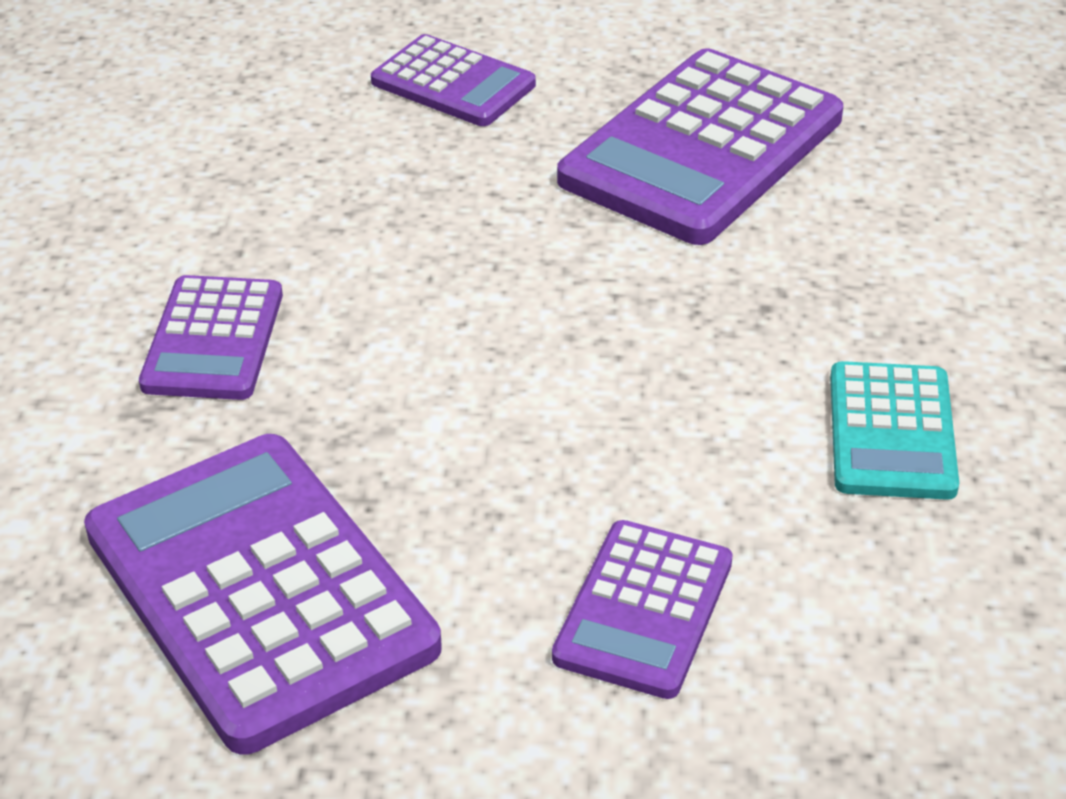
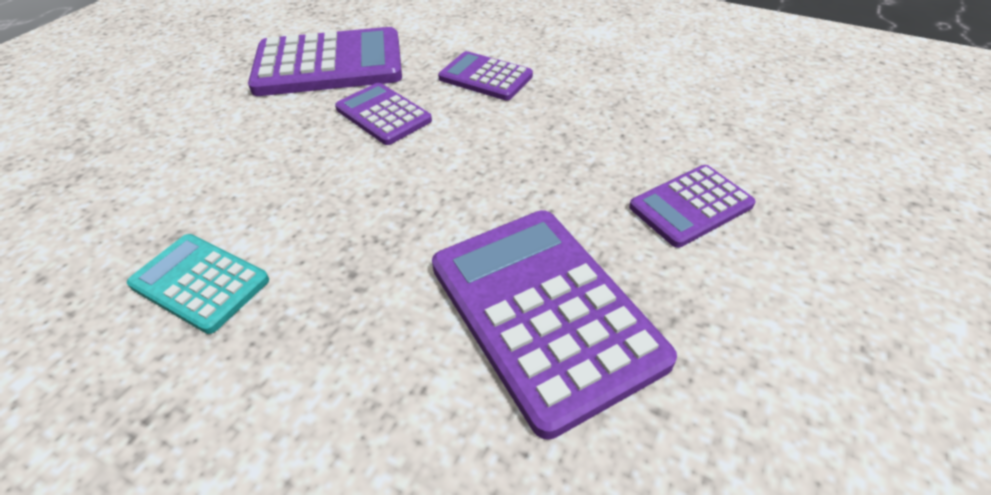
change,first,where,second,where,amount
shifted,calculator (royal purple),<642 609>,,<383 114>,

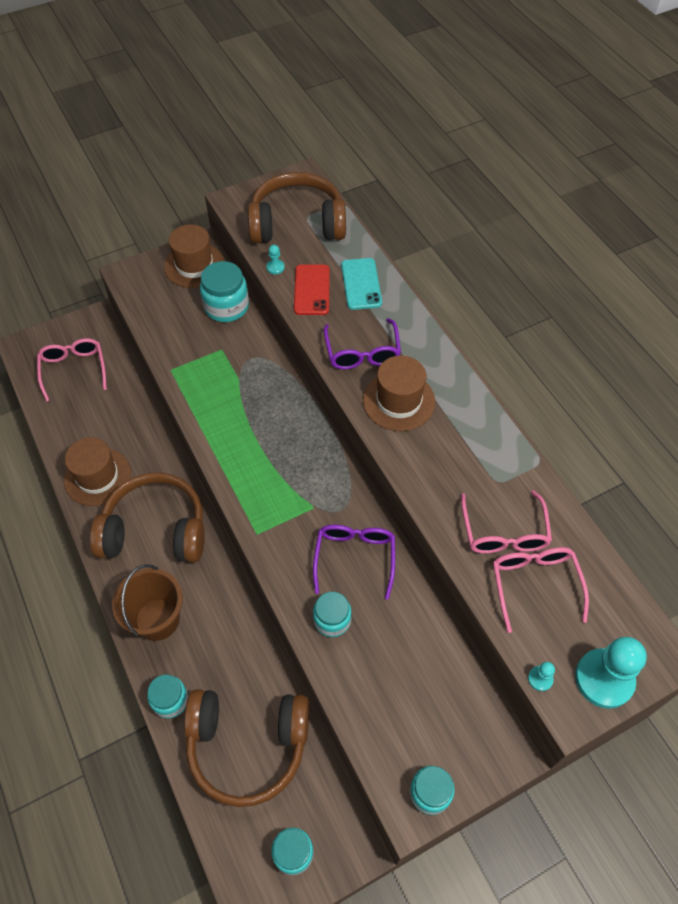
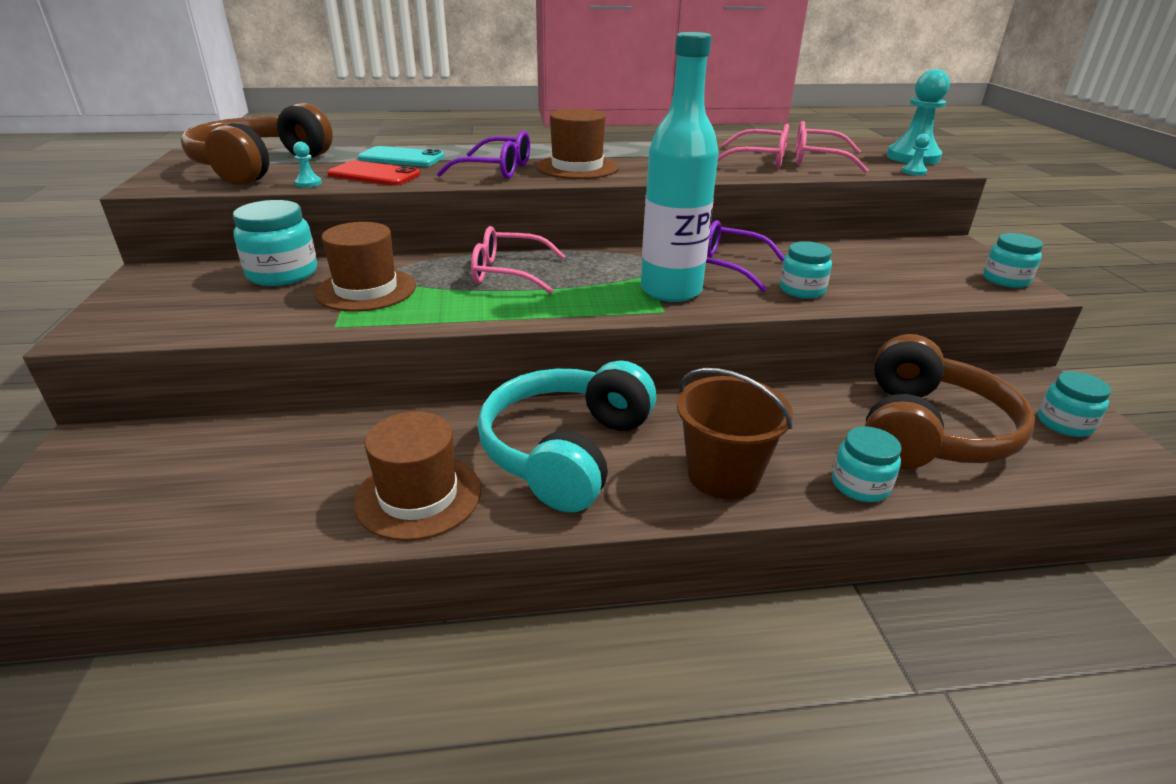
change,first,where,second,where,amount
shifted,spectacles (rose-pink),<72 370>,,<518 260>,
repainted,headphones (brown),<147 517>,headphones (turquoise),<567 436>,
shifted,hat (brown),<194 256>,,<365 267>,
new,,,bottle (turquoise),<680 167>,

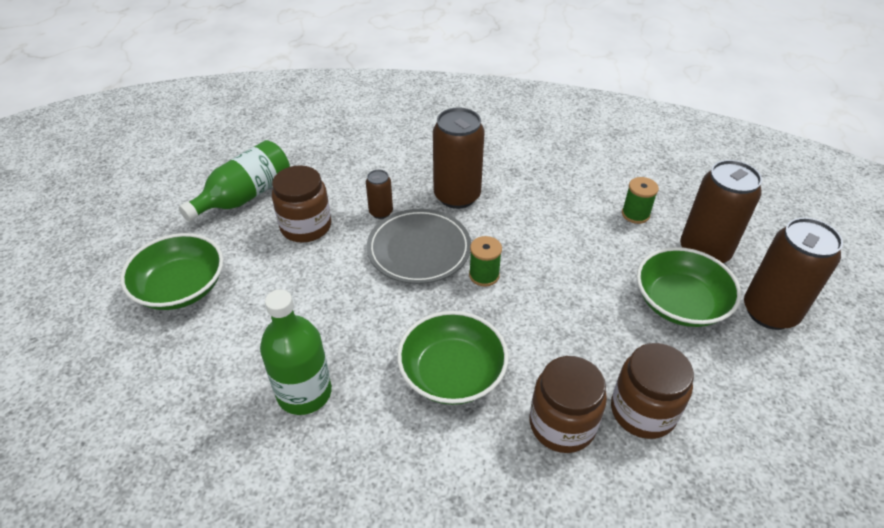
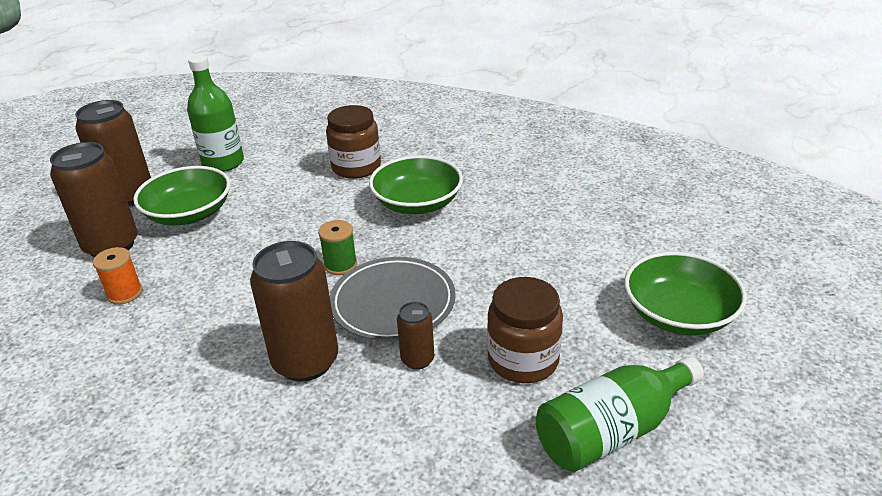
change,first,where,second,where,amount
shifted,bottle (green),<296 352>,,<215 113>,
gone,jar (brown),<652 391>,,,
repainted,reel of thread (green),<640 200>,reel of thread (orange-coloured),<118 276>,

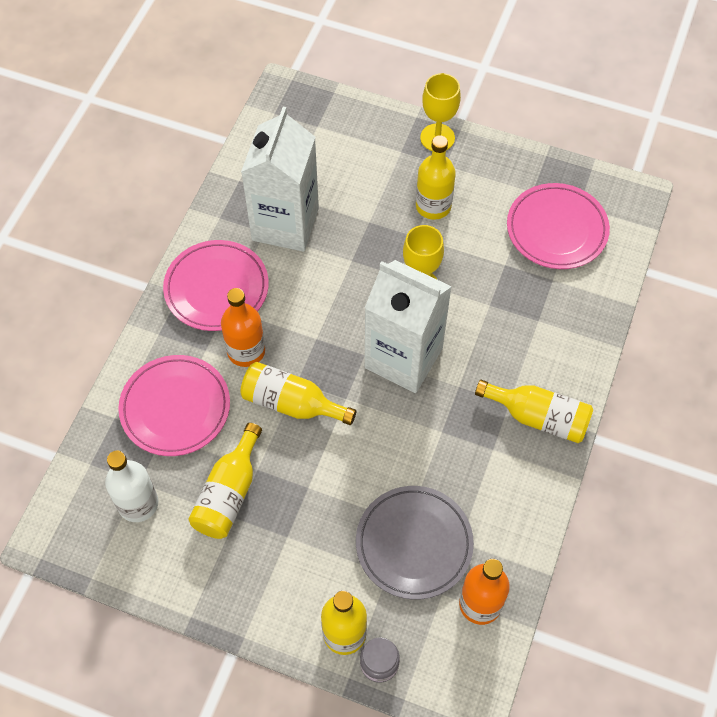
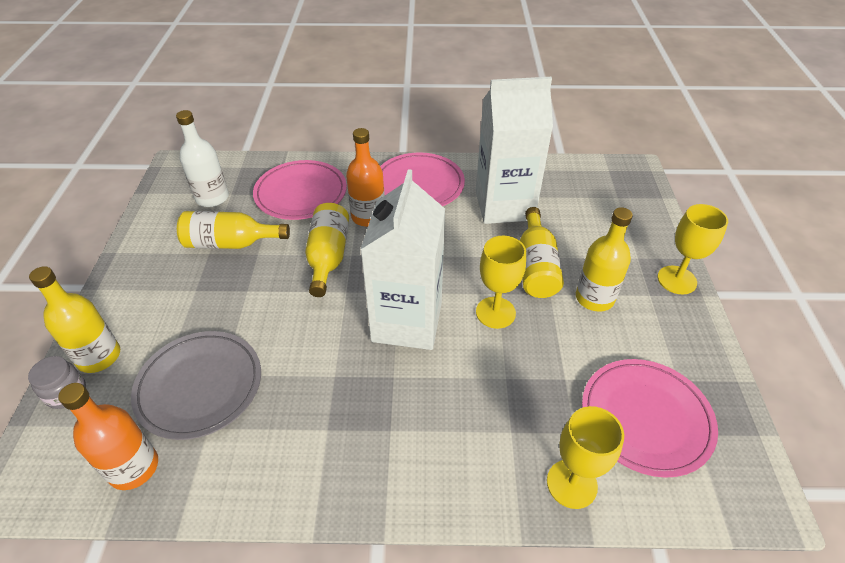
change,first,where,second,where,amount
shifted,bottle (golden),<534 411>,,<542 252>,
new,,,wine glass (golden),<585 457>,

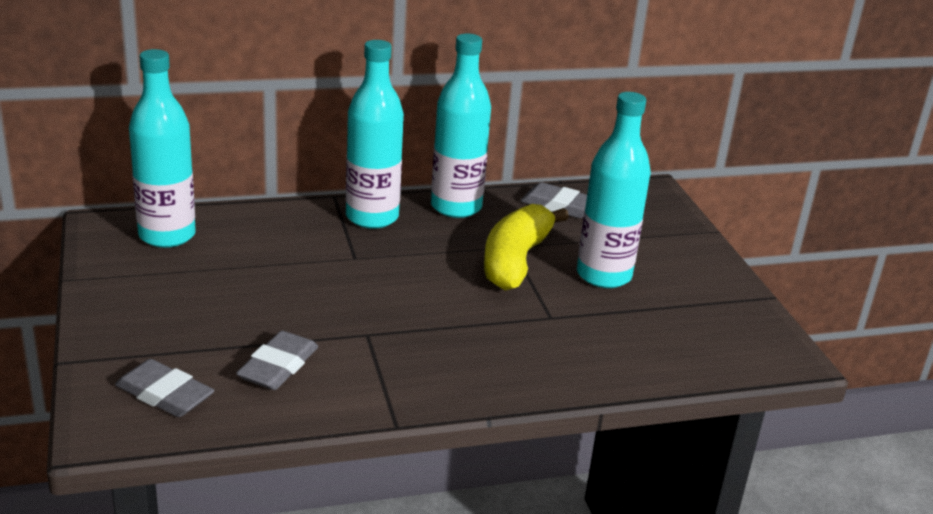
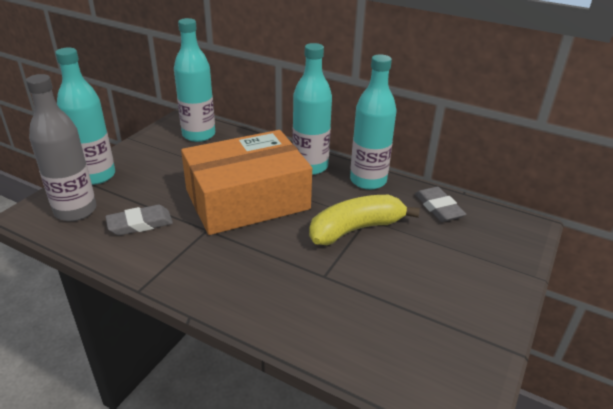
change,first,where,second,where,amount
swapped,pencil eraser (ash-grey),<164 388>,bottle (ash-grey),<61 147>,
shifted,bottle (turquoise),<614 190>,,<85 116>,
new,,,parcel (orange-coloured),<246 182>,

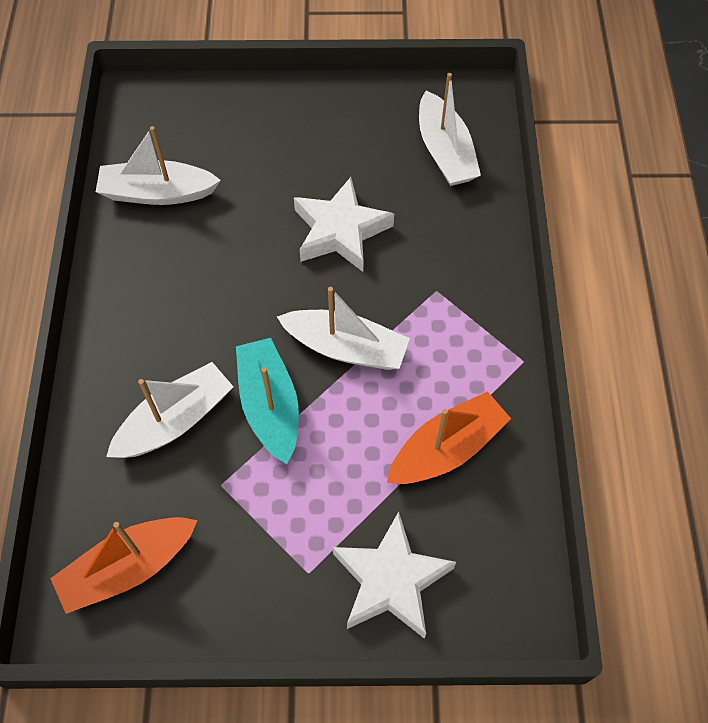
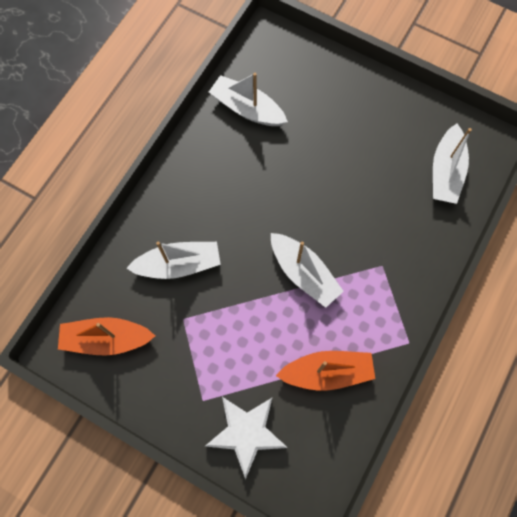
change,first,where,second,where,amount
gone,toy boat (turquoise),<267 401>,,,
gone,star (snow-white),<344 224>,,,

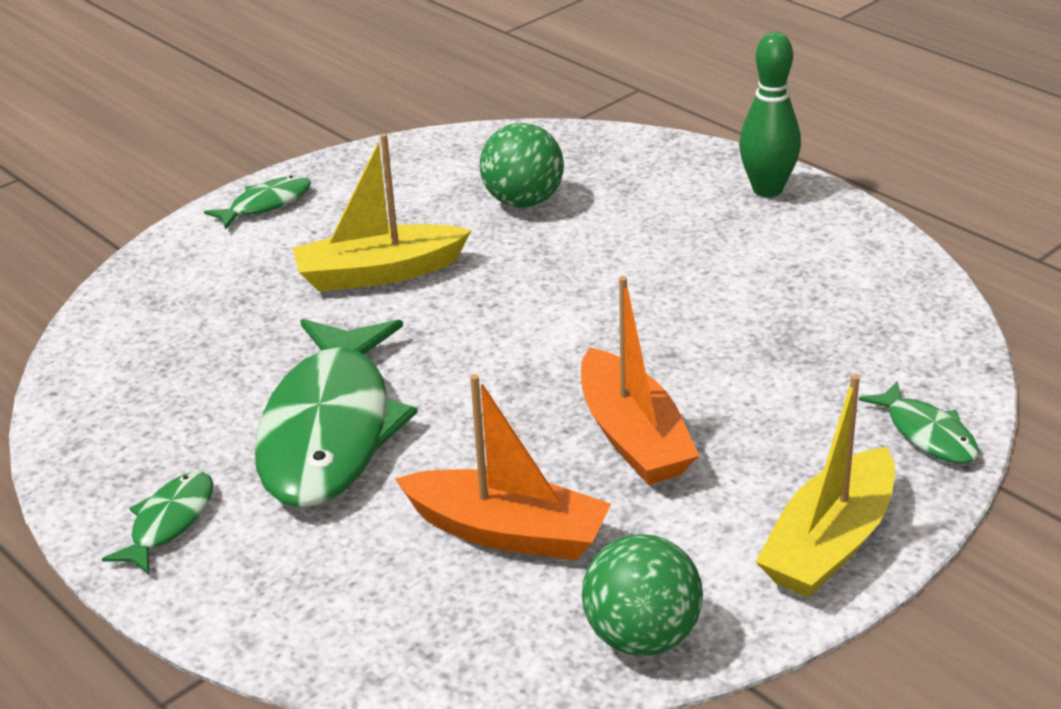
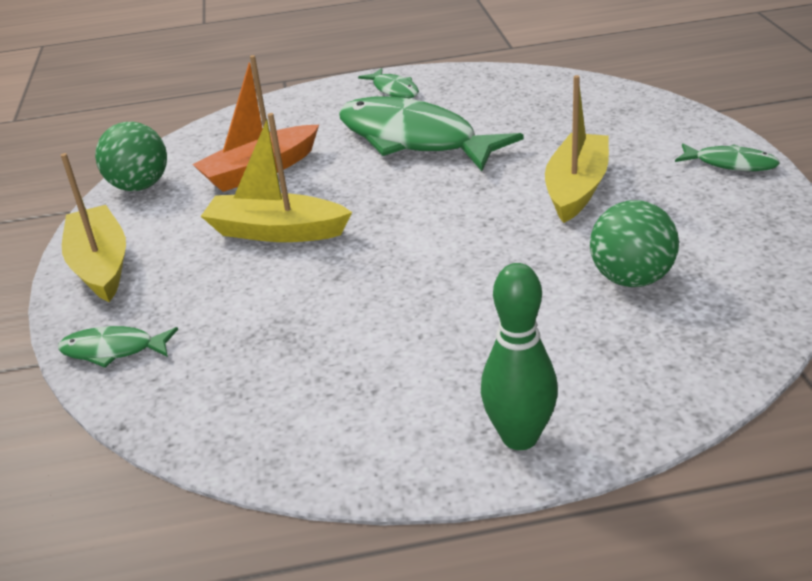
change,first,where,second,where,amount
rotated,fish figure (green),<257 203>,,<727 157>,60 degrees counterclockwise
repainted,toy boat (orange-coloured),<640 380>,toy boat (golden),<276 177>,

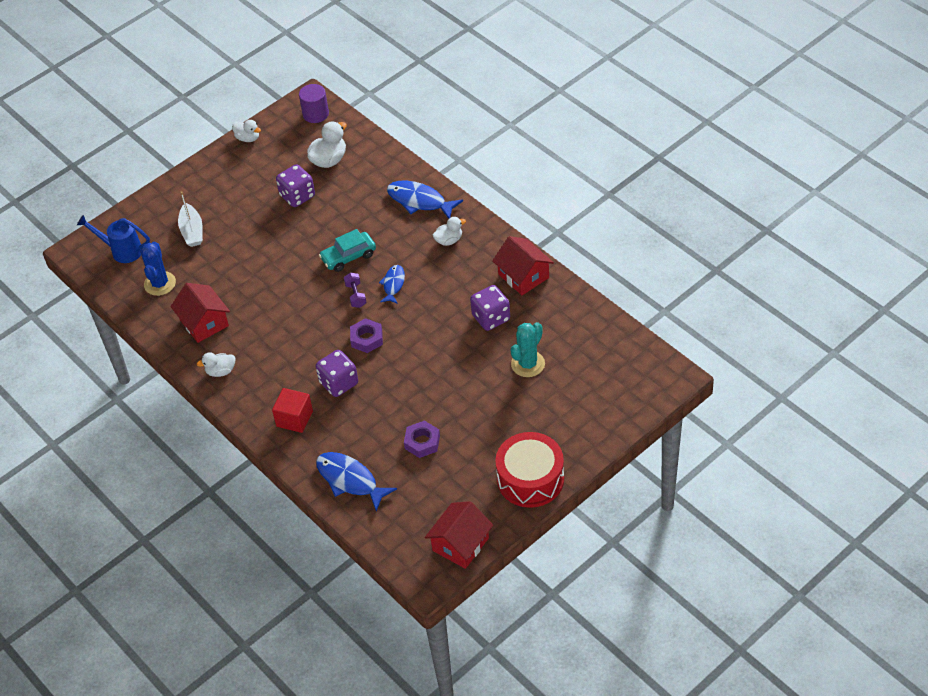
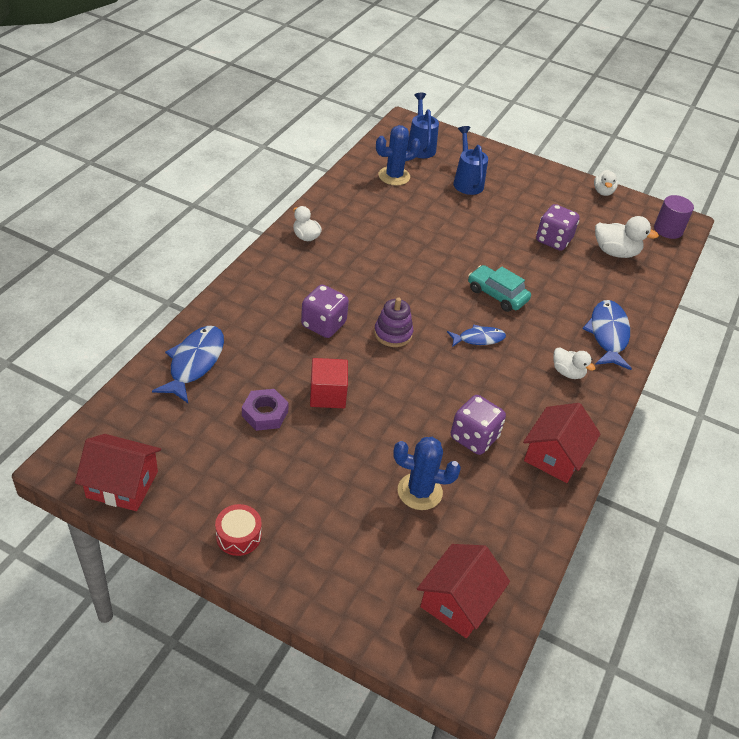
change,first,where,second,where,amount
shifted,toy house (scarlet),<200 313>,,<463 591>,
swapped,toy boat (snow-white),<190 219>,watering pot (royal blue),<470 160>,
shifted,cube (scarlet),<292 410>,,<329 383>,
gone,hand weight (royal purple),<355 290>,,,
swapped,hex nut (royal purple),<366 335>,stacking rings (royal purple),<393 322>,
scaled,toy drum (scarlet),<529 470>,,<238 530>,x0.50
repainted,cactus (turquoise),<527 349>,cactus (royal blue),<427 473>,

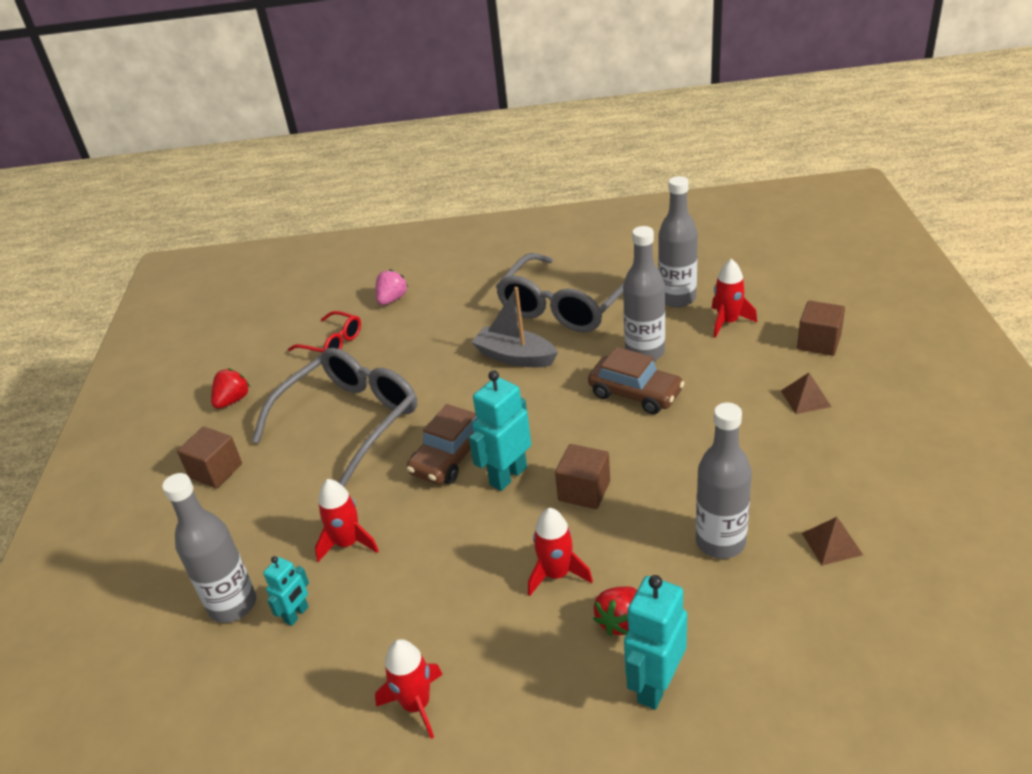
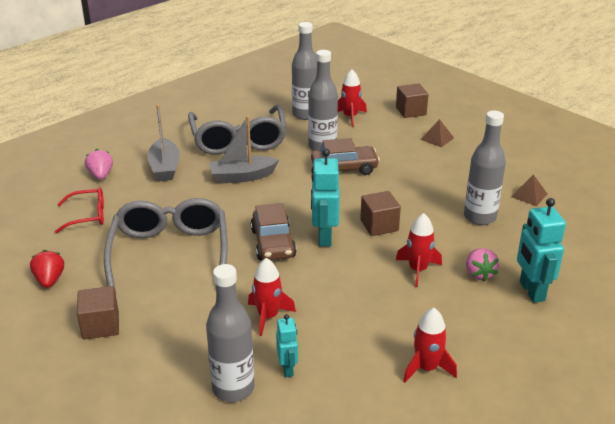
change,first,where,second,where,amount
repainted,strawberry (scarlet),<615 611>,strawberry (rose-pink),<482 265>,
new,,,toy boat (ash-grey),<163 143>,

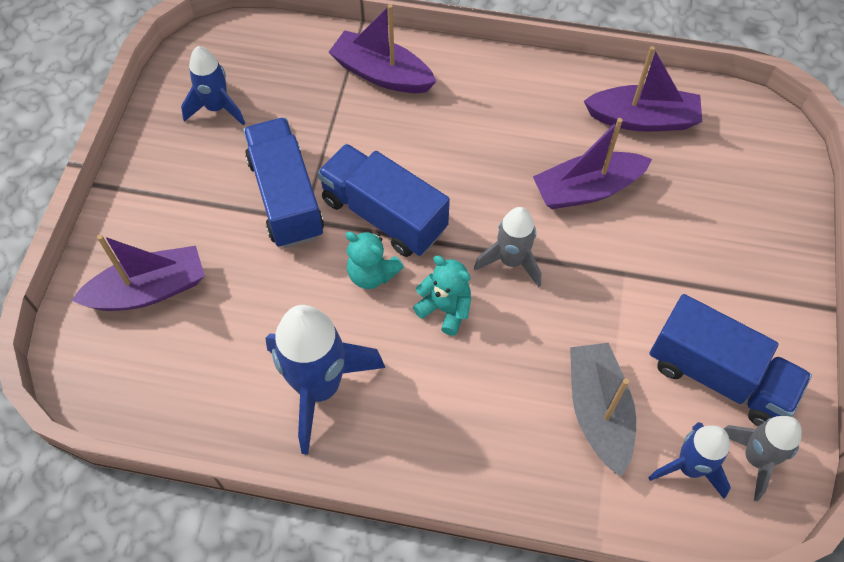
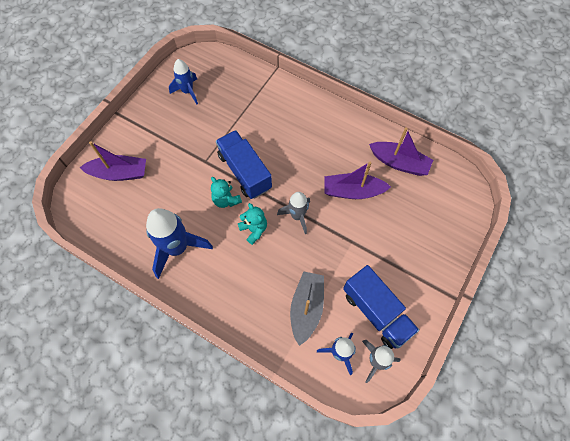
change,first,where,second,where,amount
gone,lorry (royal blue),<283 182>,,,
gone,toy boat (royal purple),<382 48>,,,

